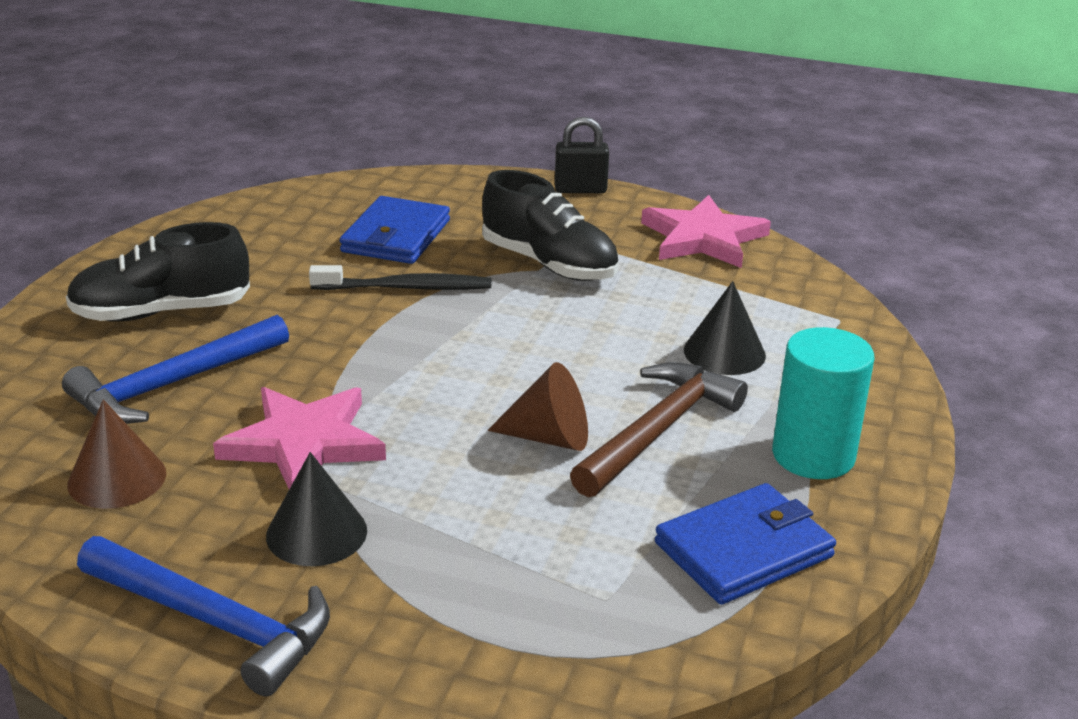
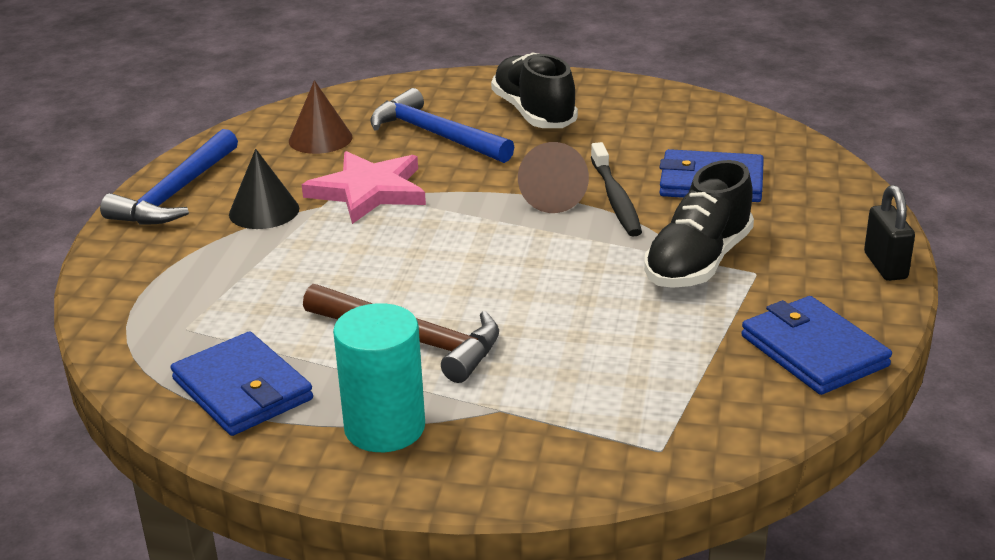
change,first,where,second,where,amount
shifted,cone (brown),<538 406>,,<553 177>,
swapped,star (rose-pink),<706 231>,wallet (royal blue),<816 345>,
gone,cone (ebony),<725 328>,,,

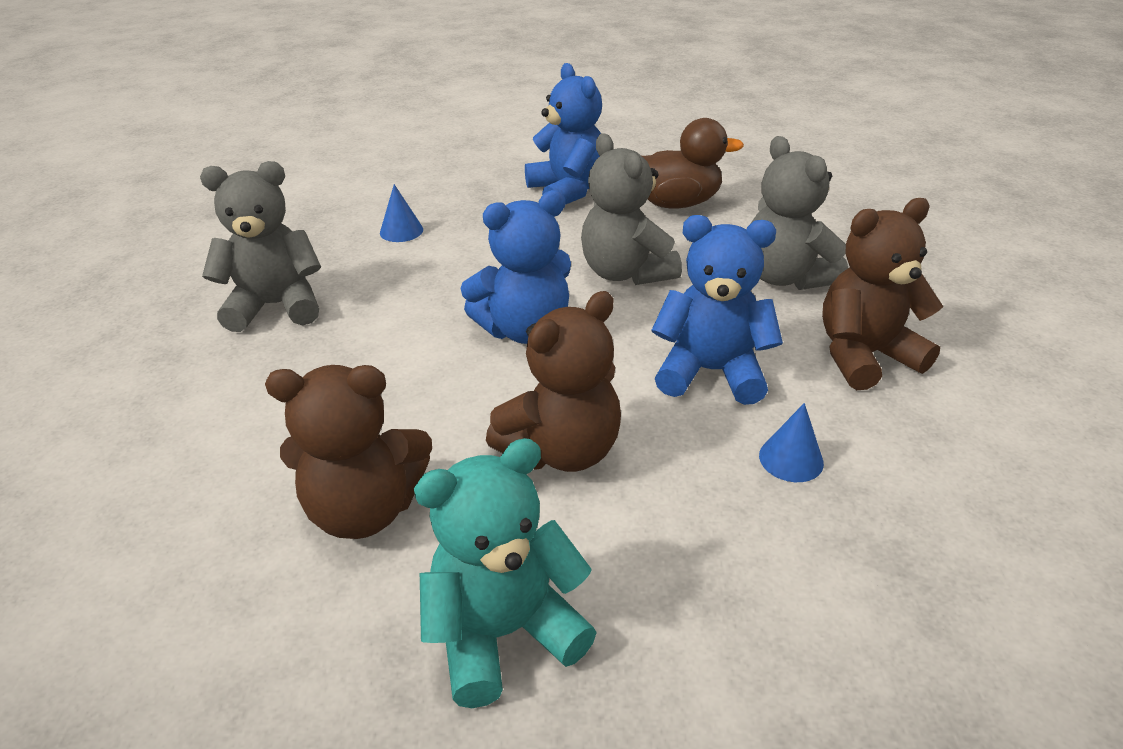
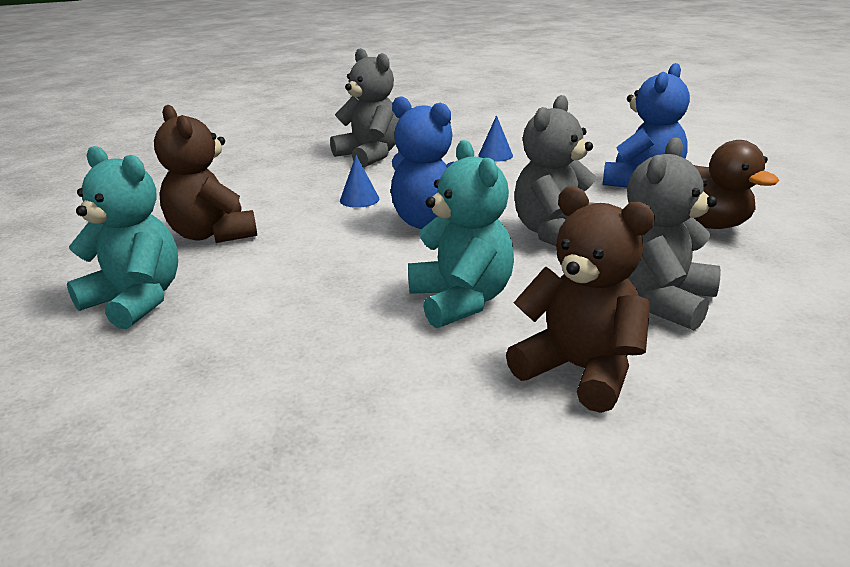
change,first,where,second,where,amount
gone,teddy bear (brown),<553 381>,,,
repainted,teddy bear (royal blue),<717 310>,teddy bear (turquoise),<461 234>,
shifted,cone (royal blue),<791 442>,,<359 181>,

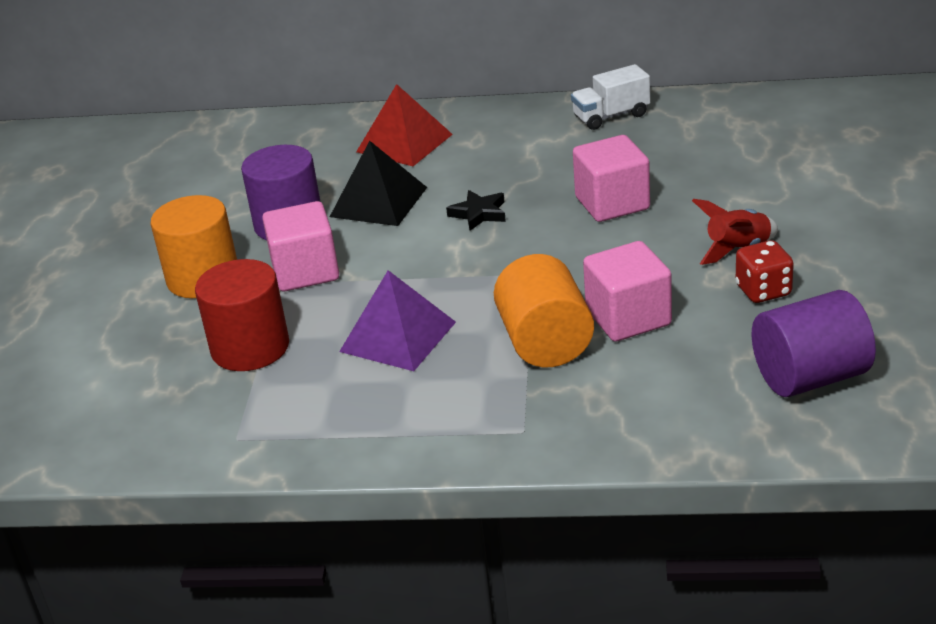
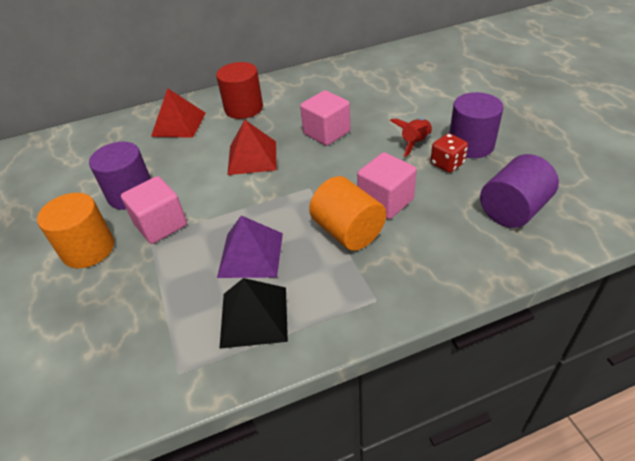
change,first,where,second,where,amount
shifted,solid cylinder (scarlet),<242 315>,,<239 90>,
shifted,solid pyramid (ebony),<378 183>,,<253 313>,
swapped,star (ebony),<476 210>,solid pyramid (scarlet),<252 147>,
gone,lorry (snow-white),<610 97>,,,
new,,,solid cylinder (royal purple),<476 125>,

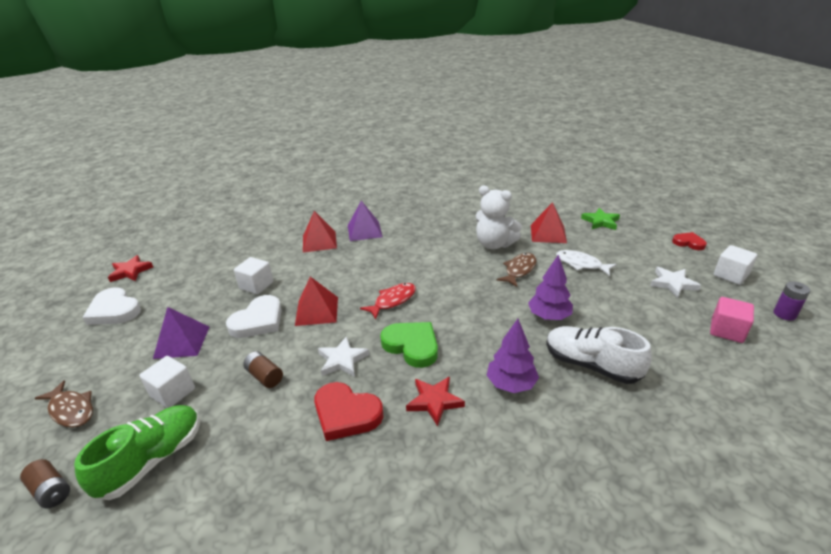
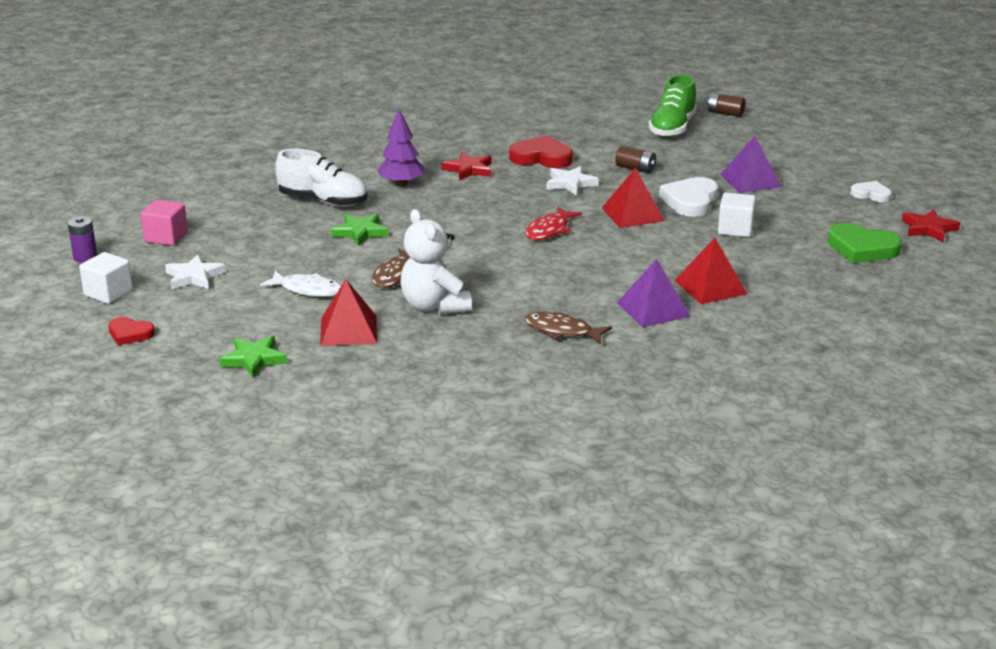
change,first,where,second,where,amount
shifted,fish figure (brown),<64 403>,,<568 327>,
scaled,love heart (snow-white),<111 306>,,<871 191>,x0.60
gone,cube (snow-white),<167 382>,,,
shifted,love heart (green),<409 345>,,<865 243>,
rotated,teddy bear (snow-white),<499 217>,,<436 262>,135 degrees counterclockwise
swapped,fir tree (royal purple),<550 287>,star (green),<359 230>,

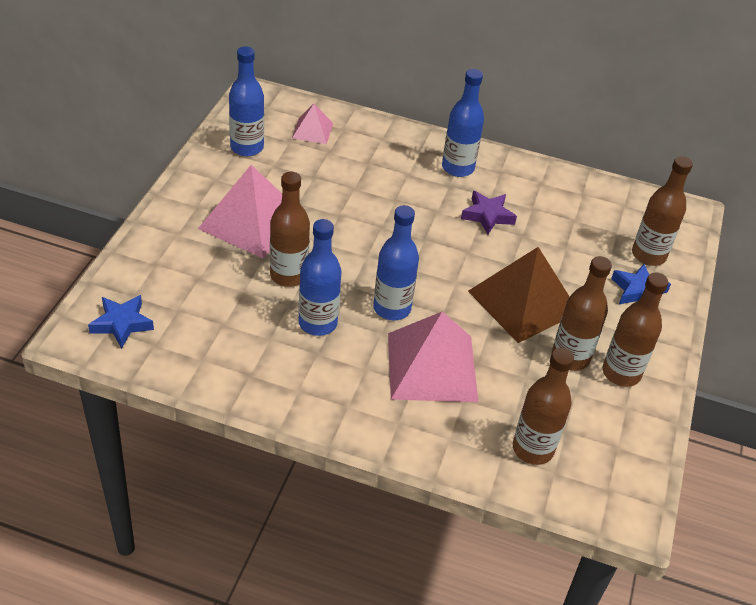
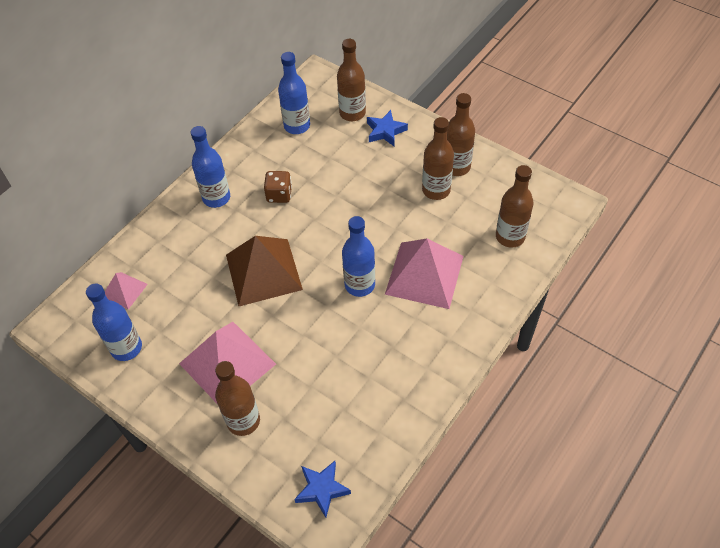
change,first,where,second,where,amount
shifted,bottle (brown),<290 229>,,<237 398>,
shifted,bottle (royal blue),<319 277>,,<294 93>,
swapped,star (royal purple),<489 213>,dice (brown),<278 187>,
shifted,solid pyramid (brown),<519 295>,,<264 271>,

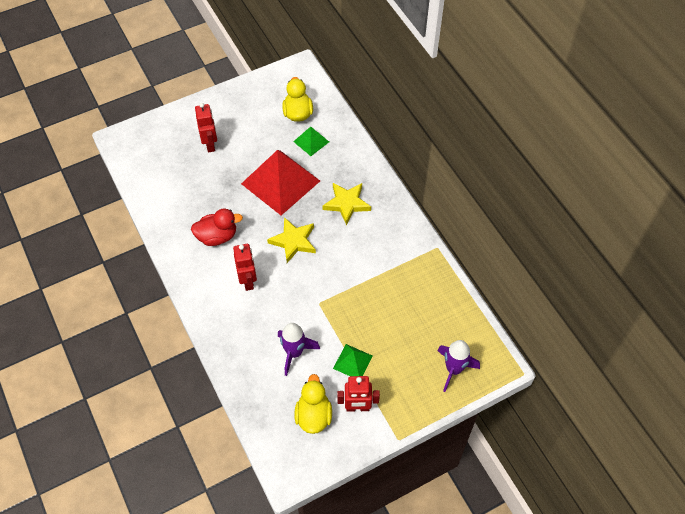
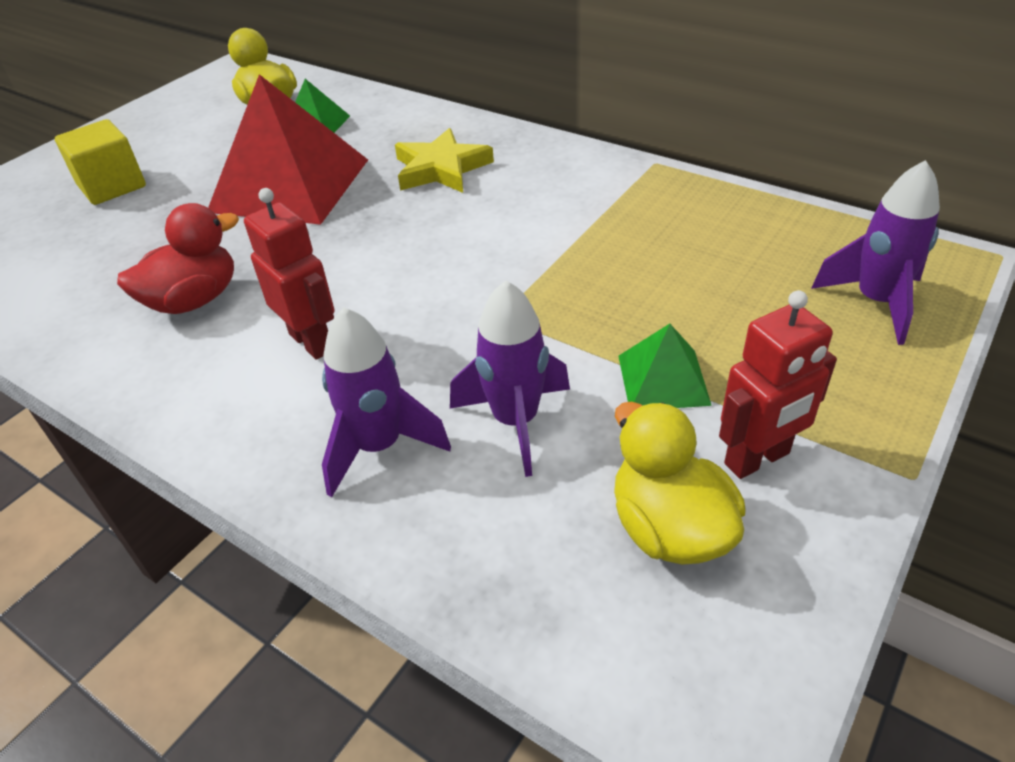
change,first,where,second,where,amount
swapped,robot (scarlet),<206 128>,cube (golden),<100 162>,
gone,star (golden),<291 240>,,,
new,,,rocket (royal purple),<386 402>,

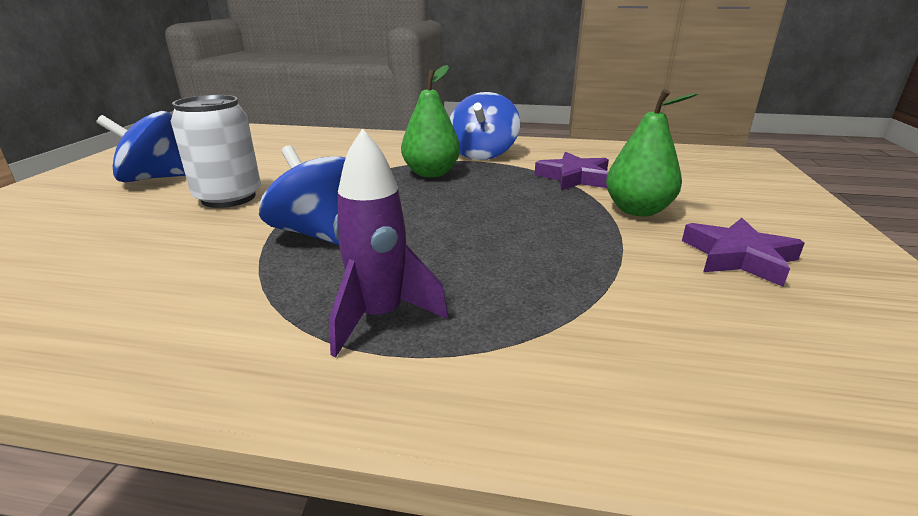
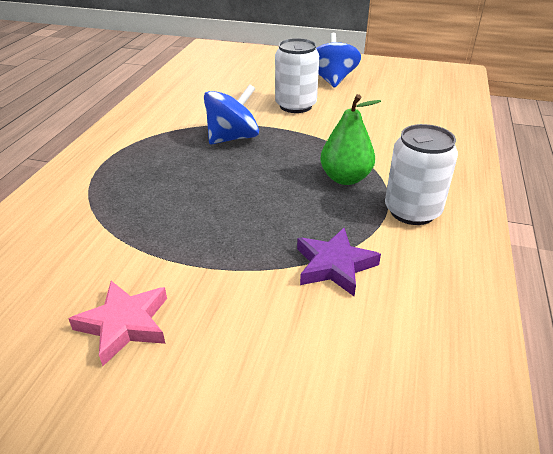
change,first,where,second,where,amount
gone,rocket (royal purple),<388 242>,,,
swapped,spinning top (royal blue),<485 126>,soda can (snow-white),<421 174>,
gone,pear (green),<652 153>,,,
repainted,star (royal purple),<743 252>,star (rose-pink),<118 323>,

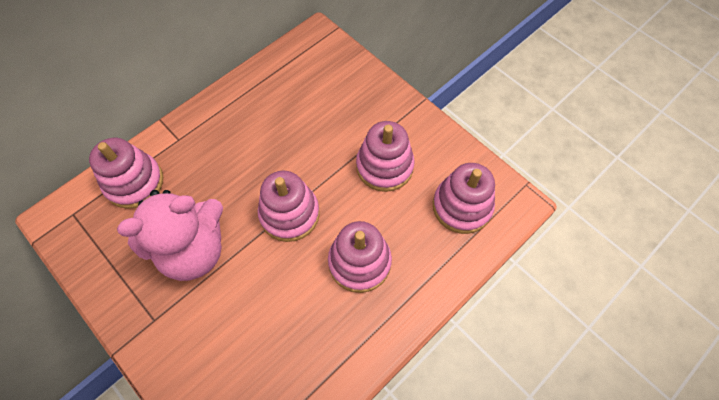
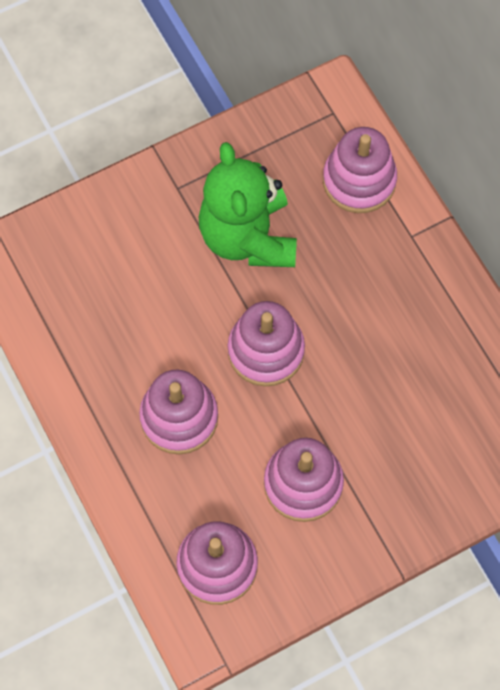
change,first,where,second,where,amount
repainted,teddy bear (rose-pink),<170 235>,teddy bear (green),<248 204>,

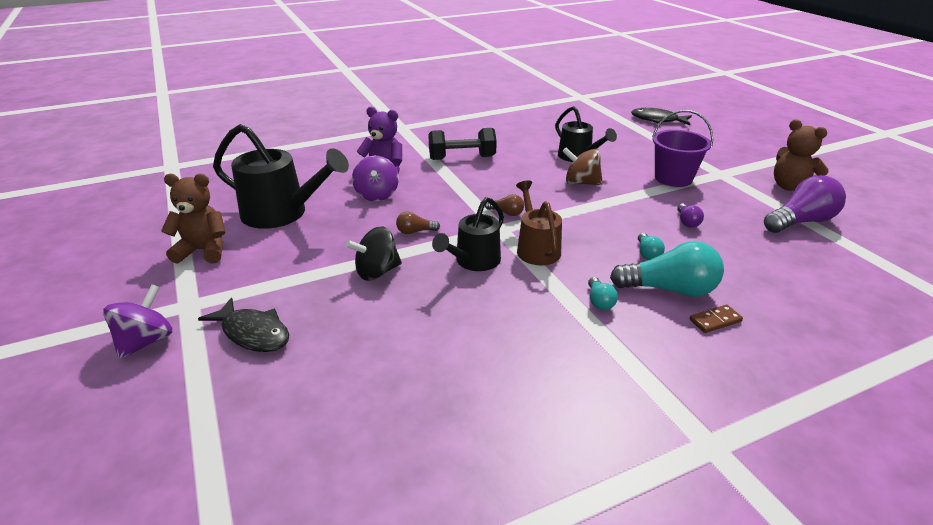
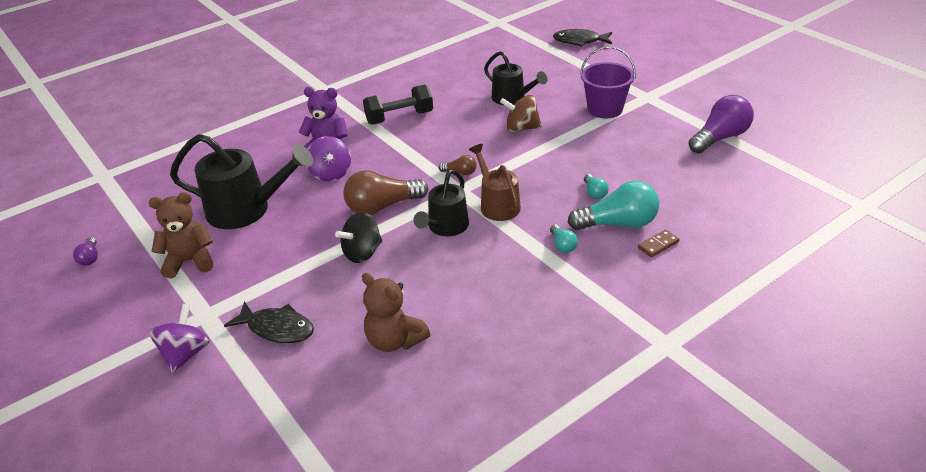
change,first,where,second,where,amount
scaled,bulb (brown),<418 223>,,<385 192>,x2.09
shifted,bulb (royal purple),<690 215>,,<85 251>,
shifted,teddy bear (brown),<801 155>,,<396 312>,

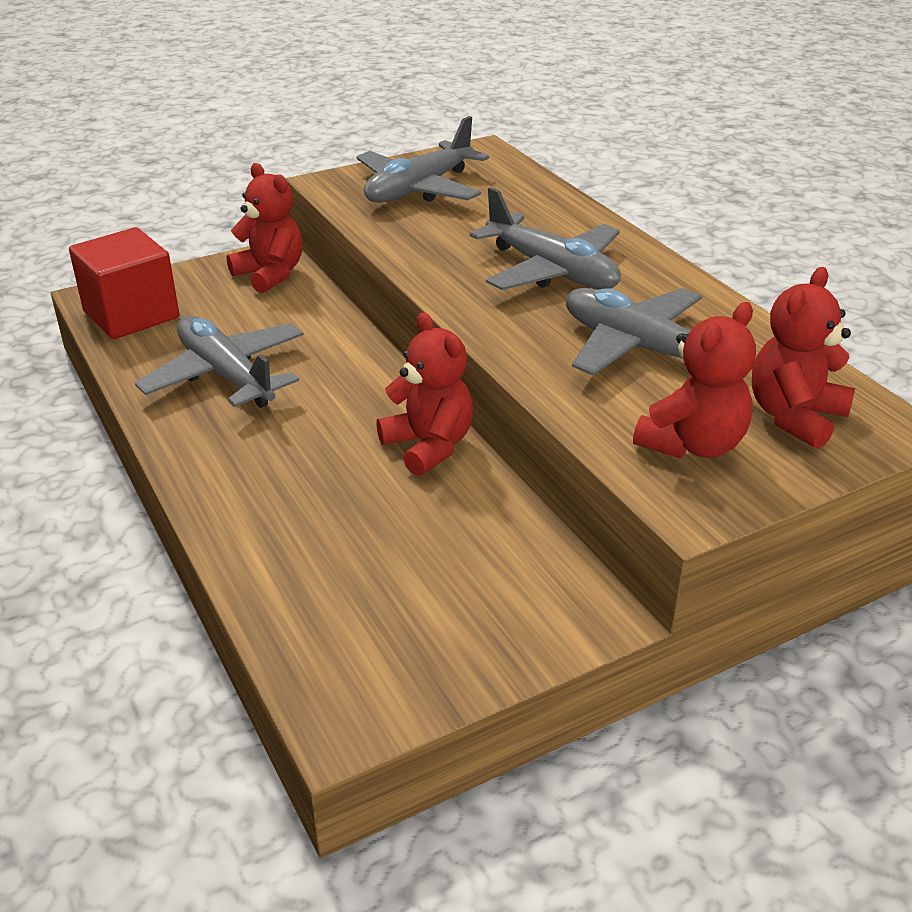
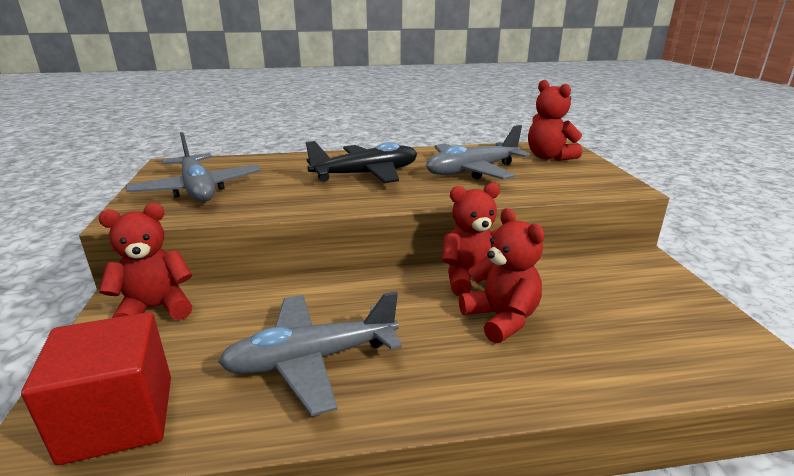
change,first,where,second,where,amount
repainted,toy plane (ash-grey),<545 238>,toy plane (ebony),<361 162>,
shifted,teddy bear (scarlet),<694 380>,,<501 275>,

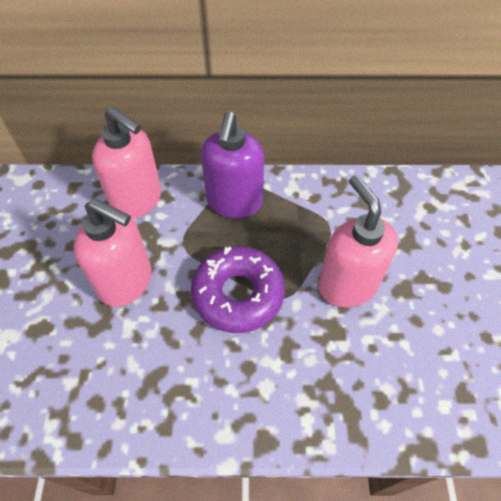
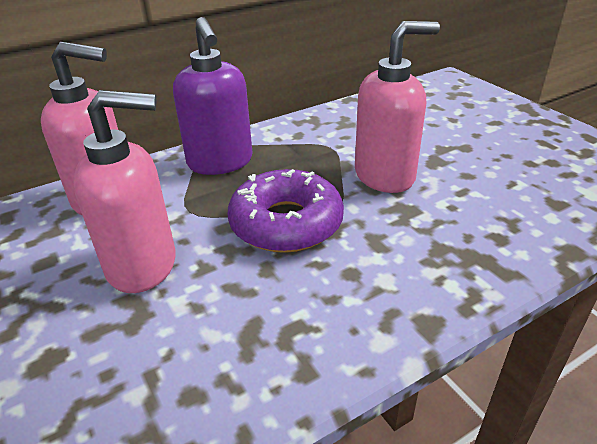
change,first,where,second,where,amount
rotated,soap pump (rose-pink),<358 241>,,<397 107>,120 degrees clockwise

